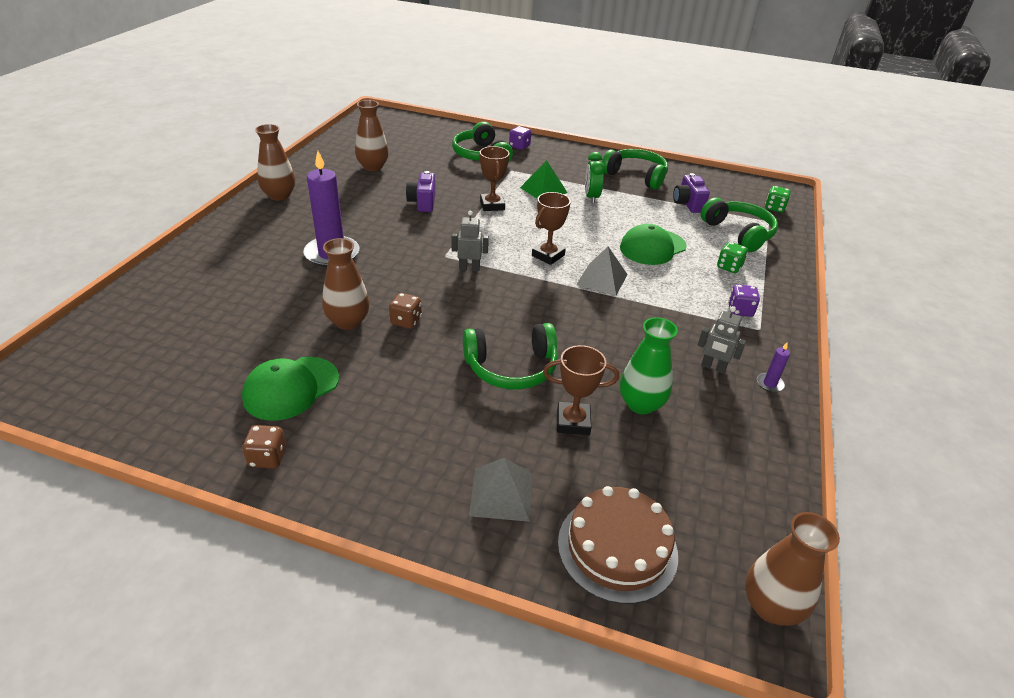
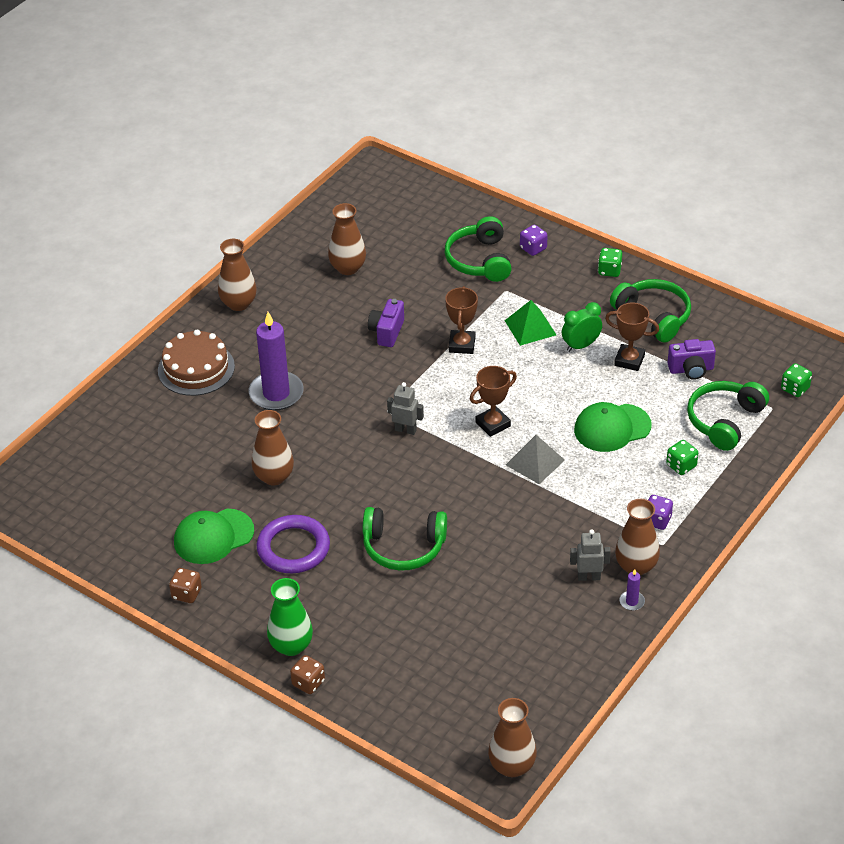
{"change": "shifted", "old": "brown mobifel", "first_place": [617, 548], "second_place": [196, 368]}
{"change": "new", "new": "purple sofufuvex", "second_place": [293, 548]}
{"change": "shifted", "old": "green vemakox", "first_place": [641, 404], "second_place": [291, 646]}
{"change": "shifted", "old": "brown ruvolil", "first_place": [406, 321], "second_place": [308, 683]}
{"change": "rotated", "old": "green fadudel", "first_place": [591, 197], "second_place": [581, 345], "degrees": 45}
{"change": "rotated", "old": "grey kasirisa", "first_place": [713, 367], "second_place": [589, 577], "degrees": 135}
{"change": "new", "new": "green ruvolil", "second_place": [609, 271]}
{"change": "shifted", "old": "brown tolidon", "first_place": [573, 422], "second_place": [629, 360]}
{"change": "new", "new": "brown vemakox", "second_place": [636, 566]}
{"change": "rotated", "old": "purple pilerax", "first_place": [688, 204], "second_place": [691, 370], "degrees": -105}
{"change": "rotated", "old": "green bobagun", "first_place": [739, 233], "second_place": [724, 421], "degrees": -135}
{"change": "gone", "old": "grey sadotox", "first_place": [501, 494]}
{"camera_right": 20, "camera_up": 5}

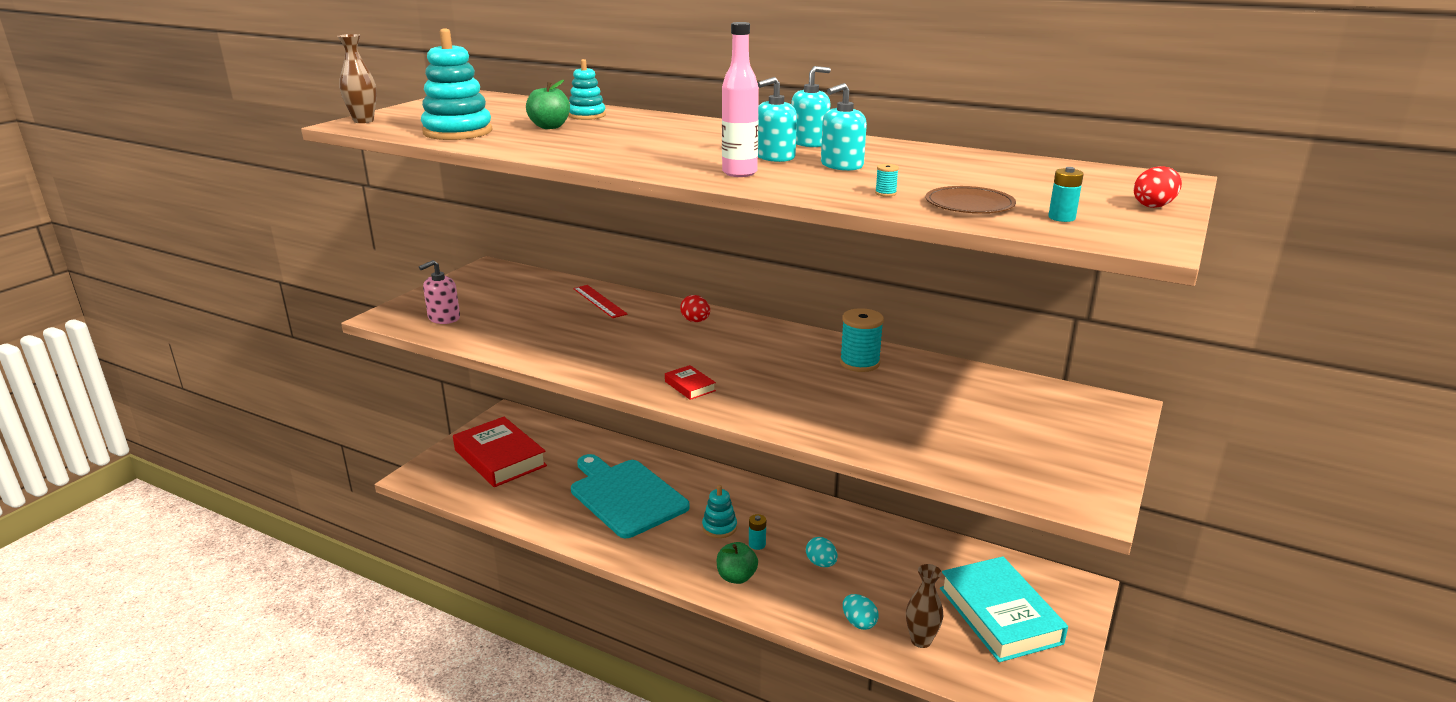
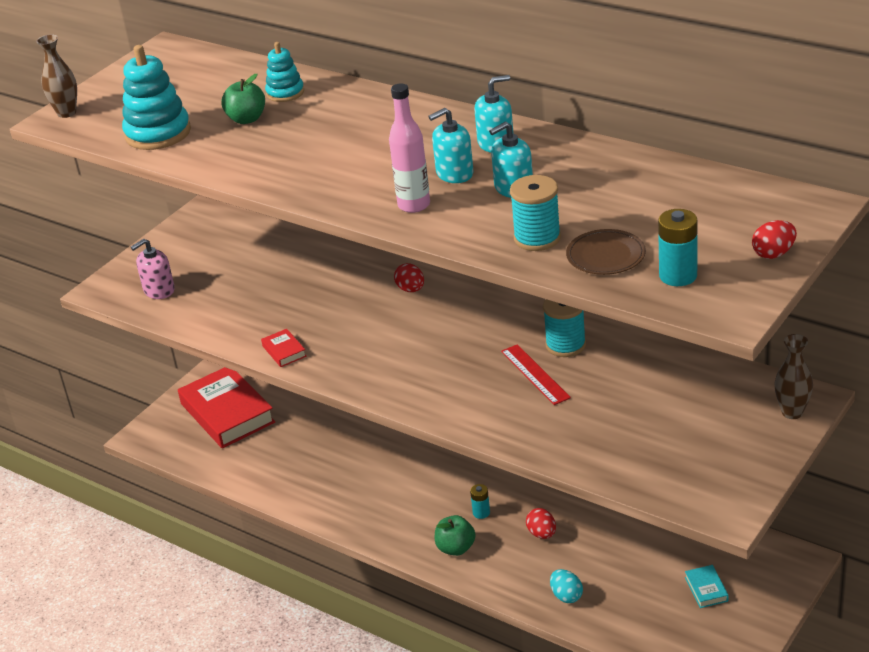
{"change": "shifted", "old": "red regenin", "first_place": [690, 386], "second_place": [284, 351]}
{"change": "shifted", "old": "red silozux", "first_place": [599, 301], "second_place": [535, 374]}
{"change": "scaled", "old": "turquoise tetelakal", "first_place": [885, 193], "second_place": [537, 238], "factor": 2.41}
{"change": "repainted", "old": "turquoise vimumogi", "new": "red vimumogi", "first_place": [821, 563], "second_place": [542, 534]}
{"change": "scaled", "old": "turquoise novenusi", "first_place": [1061, 218], "second_place": [678, 276], "factor": 1.64}
{"change": "scaled", "old": "turquoise regenin", "first_place": [999, 615], "second_place": [706, 589], "factor": 0.41}
{"change": "shifted", "old": "brown vemakox", "first_place": [921, 640], "second_place": [792, 412]}
{"change": "gone", "old": "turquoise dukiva", "first_place": [626, 496]}
{"change": "gone", "old": "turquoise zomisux", "first_place": [719, 527]}
{"camera_right": 10, "camera_up": 10}

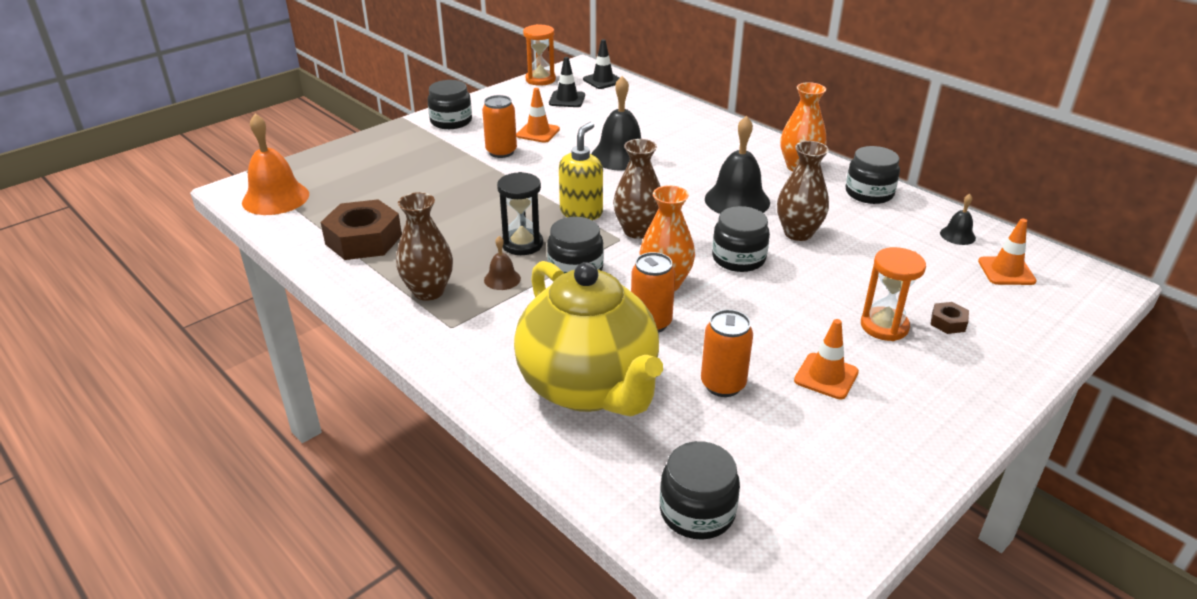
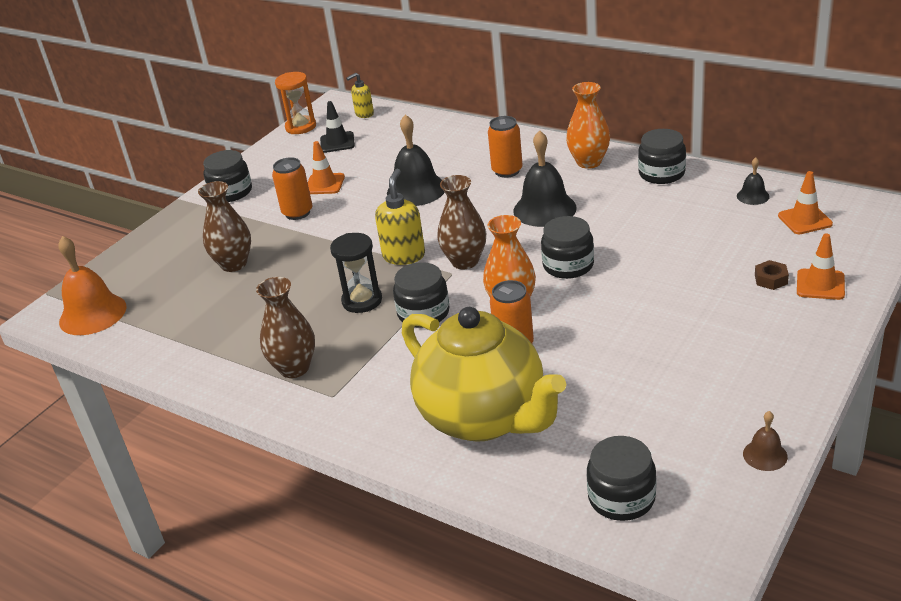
{"change": "shifted", "old": "brown vemakox", "first_place": [798, 233], "second_place": [234, 264]}
{"change": "swapped", "old": "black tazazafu", "new": "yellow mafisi", "first_place": [603, 80], "second_place": [364, 114]}
{"change": "shifted", "old": "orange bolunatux", "first_place": [723, 385], "second_place": [507, 171]}
{"change": "shifted", "old": "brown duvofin", "first_place": [502, 279], "second_place": [765, 455]}
{"change": "shifted", "old": "orange tazazafu", "first_place": [826, 376], "second_place": [820, 285]}
{"change": "gone", "old": "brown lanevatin", "first_place": [363, 240]}
{"change": "gone", "old": "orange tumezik", "first_place": [884, 326]}
{"camera_right": -10, "camera_up": 0}

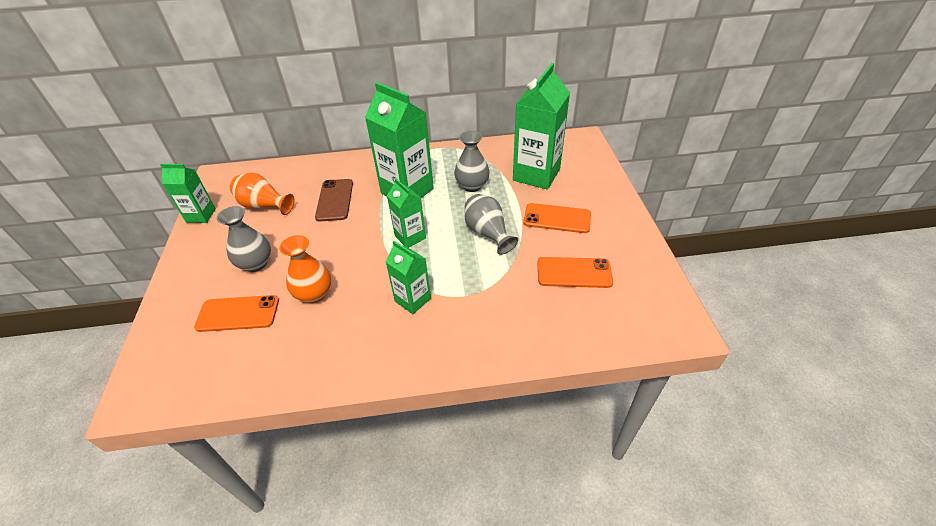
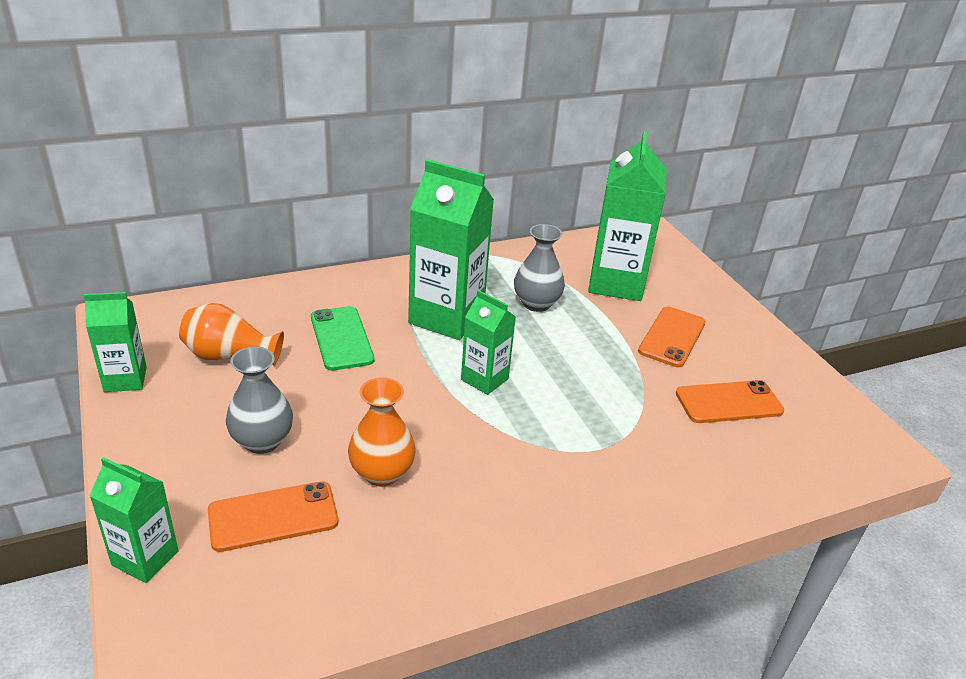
{"change": "shifted", "old": "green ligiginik", "first_place": [413, 300], "second_place": [145, 558]}
{"change": "repainted", "old": "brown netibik", "new": "green netibik", "first_place": [335, 200], "second_place": [341, 338]}
{"change": "rotated", "old": "orange netibik", "first_place": [557, 218], "second_place": [672, 337], "degrees": -60}
{"change": "gone", "old": "grey vemakox", "first_place": [488, 233]}
{"camera_right": -20, "camera_up": -10}

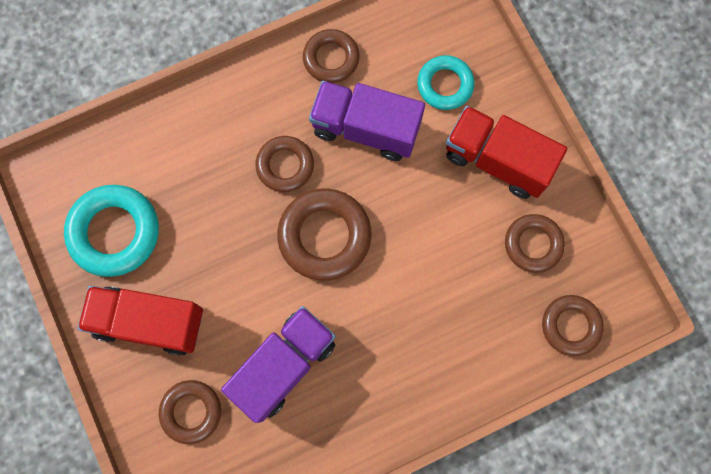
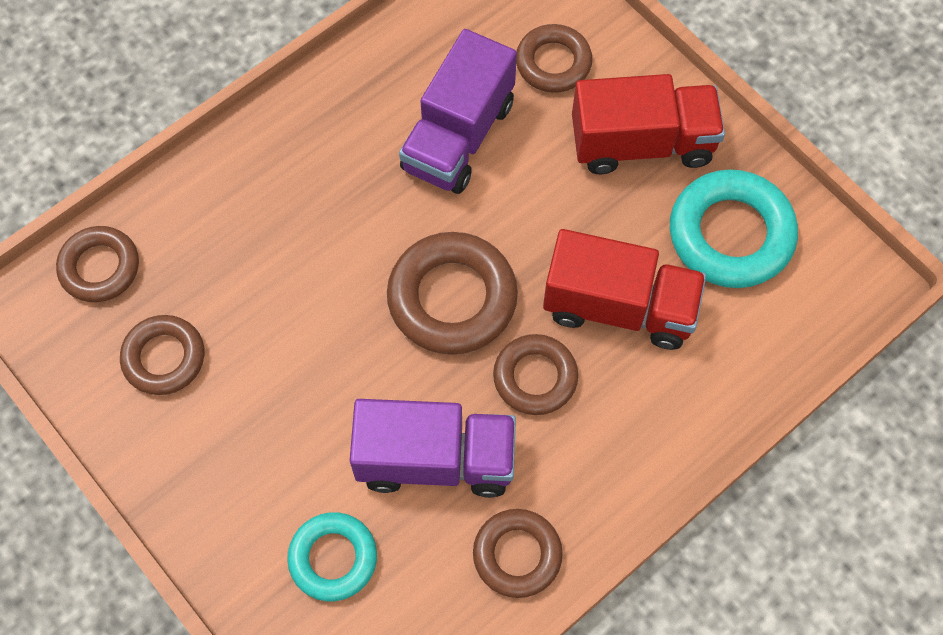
{"change": "shifted", "old": "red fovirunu", "first_place": [497, 160], "second_place": [619, 306]}
{"camera_right": 165, "camera_up": -10}

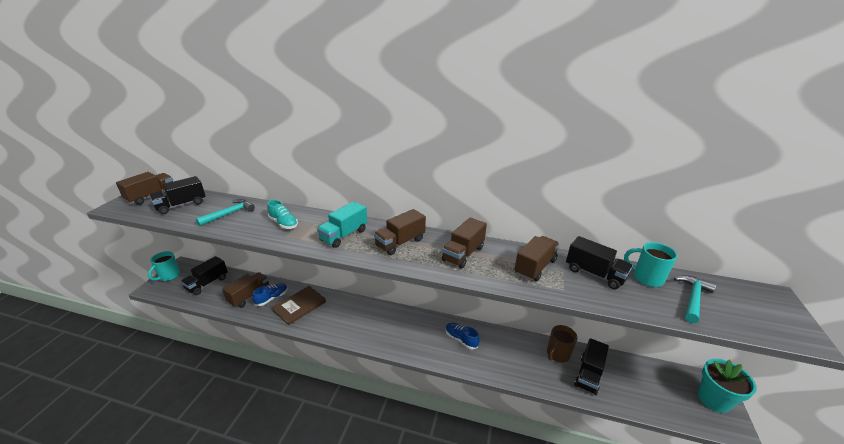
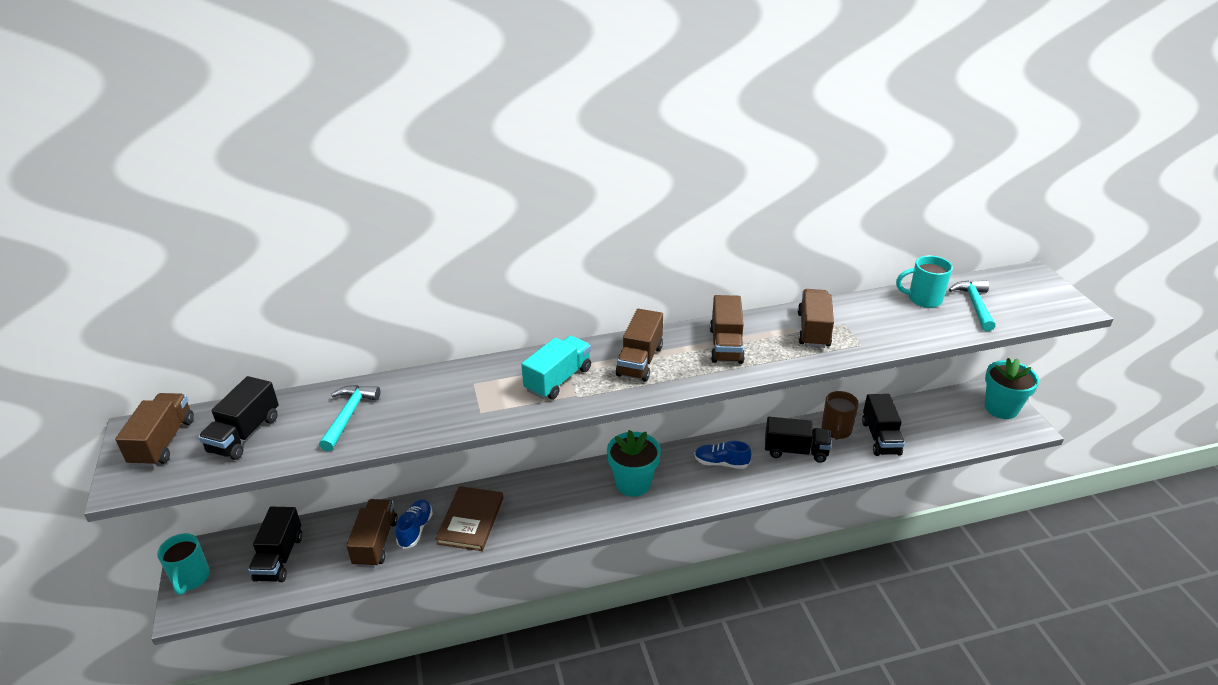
{"change": "rotated", "old": "turquoise fovirunu", "first_place": [344, 235], "second_place": [558, 379], "degrees": -150}
{"change": "new", "new": "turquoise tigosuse", "second_place": [633, 483]}
{"change": "shifted", "old": "black fovirunu", "first_place": [594, 274], "second_place": [795, 451]}
{"change": "gone", "old": "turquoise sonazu", "first_place": [283, 223]}
{"camera_right": -30, "camera_up": 5}

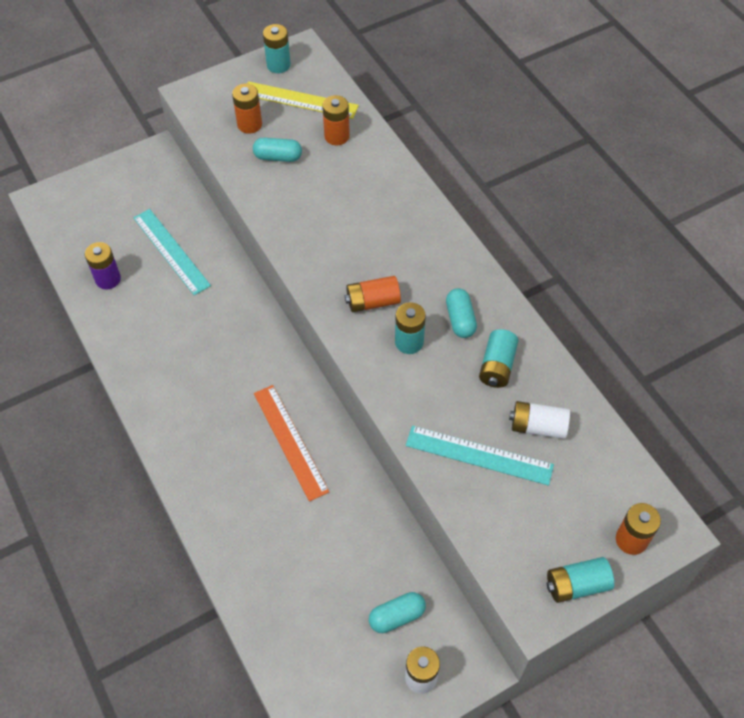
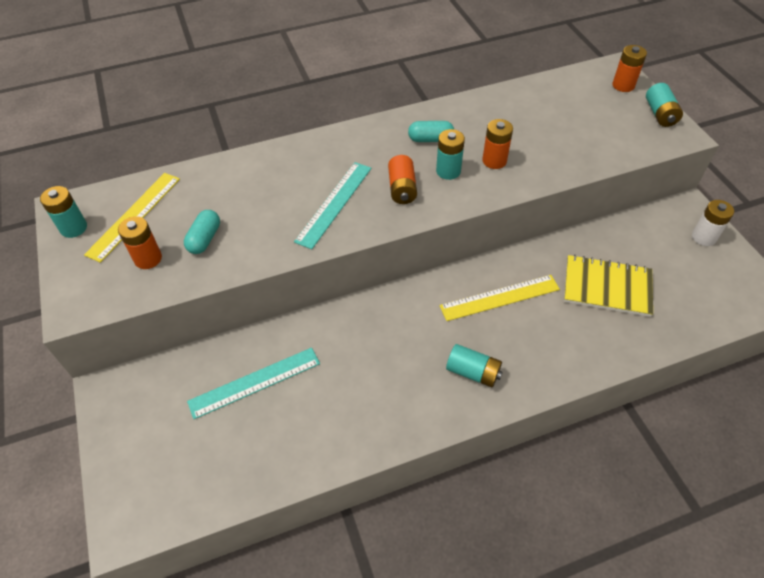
{"change": "shifted", "old": "turquoise silozux", "first_place": [479, 455], "second_place": [334, 203]}
{"change": "repainted", "old": "orange silozux", "new": "yellow silozux", "first_place": [290, 441], "second_place": [499, 297]}
{"change": "shifted", "old": "turquoise novenusi", "first_place": [497, 366], "second_place": [473, 372]}
{"change": "shifted", "old": "orange novenusi", "first_place": [337, 136], "second_place": [494, 161]}
{"change": "new", "new": "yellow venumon", "second_place": [607, 287]}
{"change": "gone", "old": "purple novenusi", "first_place": [108, 279]}
{"change": "gone", "old": "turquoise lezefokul", "first_place": [396, 616]}
{"change": "gone", "old": "white novenusi", "first_place": [538, 426]}
{"camera_right": -80, "camera_up": -5}

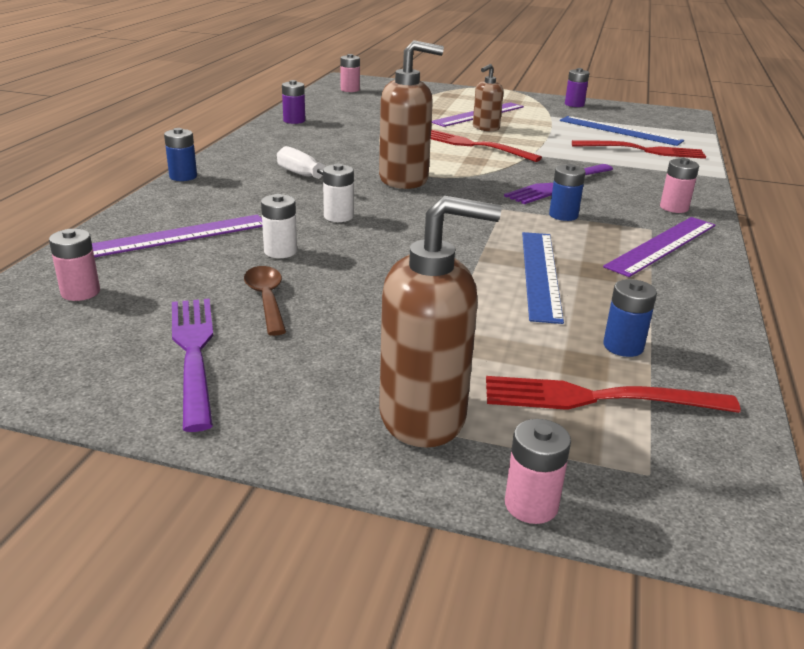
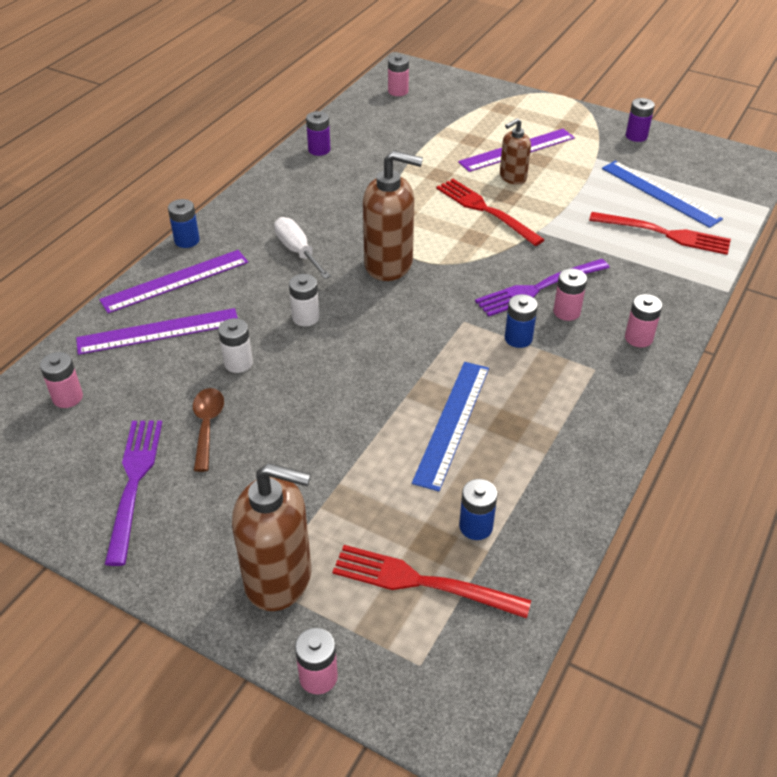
{"change": "shifted", "old": "purple silozux", "first_place": [662, 245], "second_place": [175, 281]}
{"change": "new", "new": "pink novenusi", "second_place": [566, 312]}
{"camera_right": 15, "camera_up": 15}

